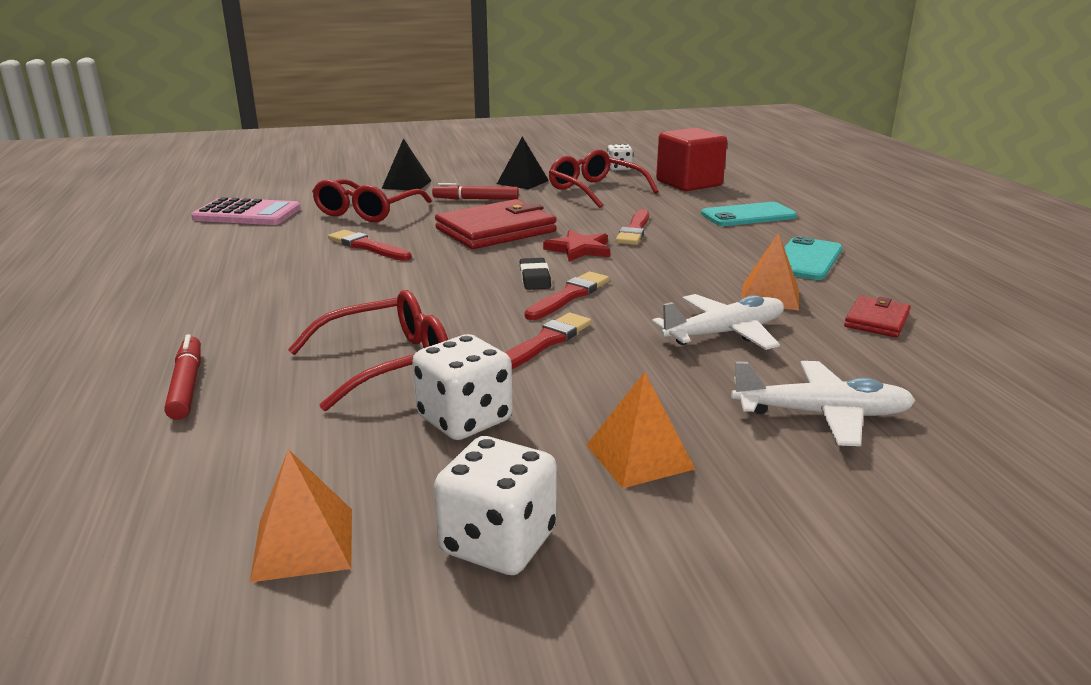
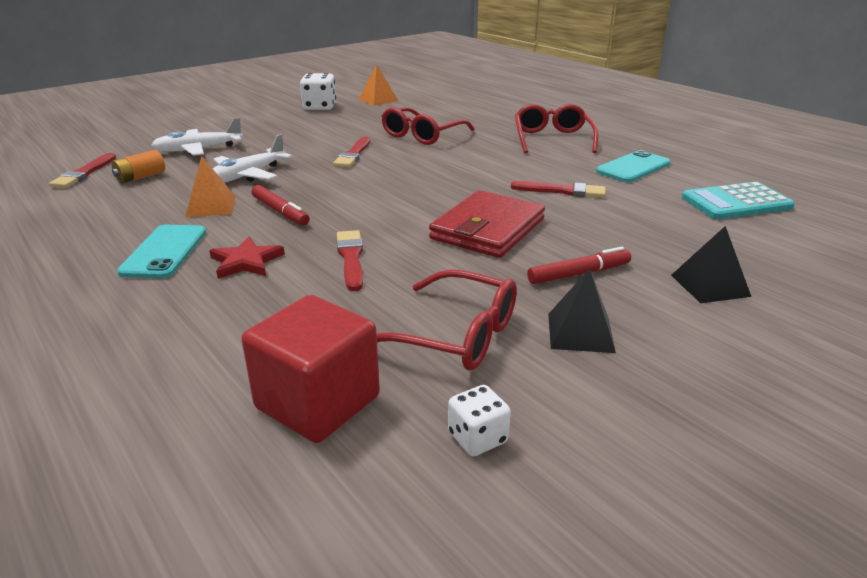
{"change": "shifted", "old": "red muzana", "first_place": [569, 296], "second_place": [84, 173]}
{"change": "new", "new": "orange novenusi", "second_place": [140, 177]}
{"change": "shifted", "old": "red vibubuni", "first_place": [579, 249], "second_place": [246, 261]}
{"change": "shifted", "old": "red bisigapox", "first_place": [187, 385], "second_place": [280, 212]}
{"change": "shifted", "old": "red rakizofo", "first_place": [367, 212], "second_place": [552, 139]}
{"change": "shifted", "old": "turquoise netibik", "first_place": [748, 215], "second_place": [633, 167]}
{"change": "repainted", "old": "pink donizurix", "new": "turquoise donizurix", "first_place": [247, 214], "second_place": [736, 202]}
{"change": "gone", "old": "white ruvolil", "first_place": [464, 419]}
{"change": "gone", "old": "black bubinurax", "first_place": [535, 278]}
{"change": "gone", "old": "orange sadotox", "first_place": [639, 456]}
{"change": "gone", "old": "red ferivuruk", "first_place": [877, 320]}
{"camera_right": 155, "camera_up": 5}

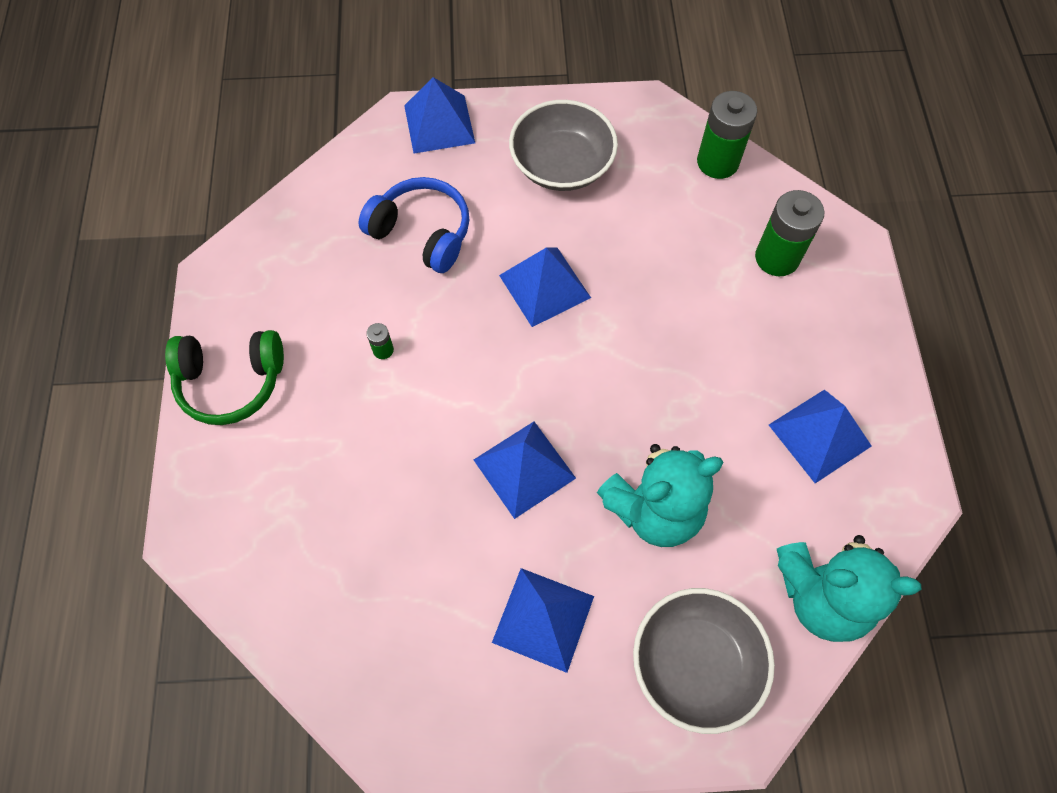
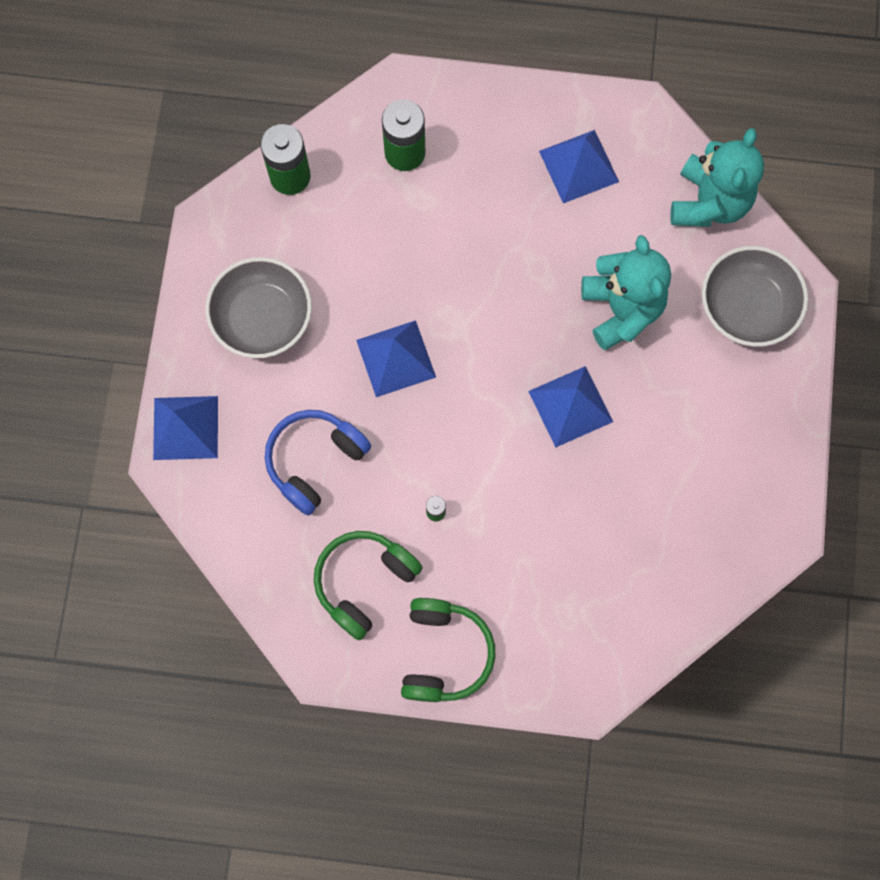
{"change": "new", "new": "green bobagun", "second_place": [364, 582]}
{"change": "gone", "old": "blue sadotox", "first_place": [543, 619]}
{"camera_right": -80, "camera_up": 10}

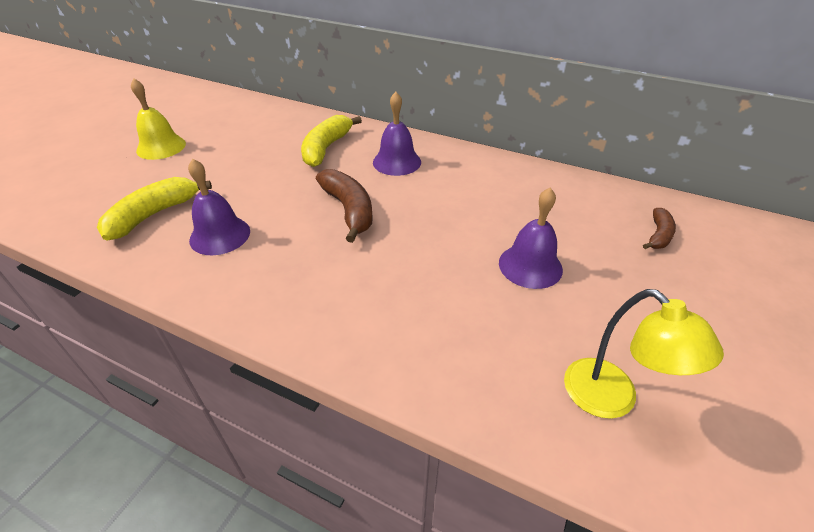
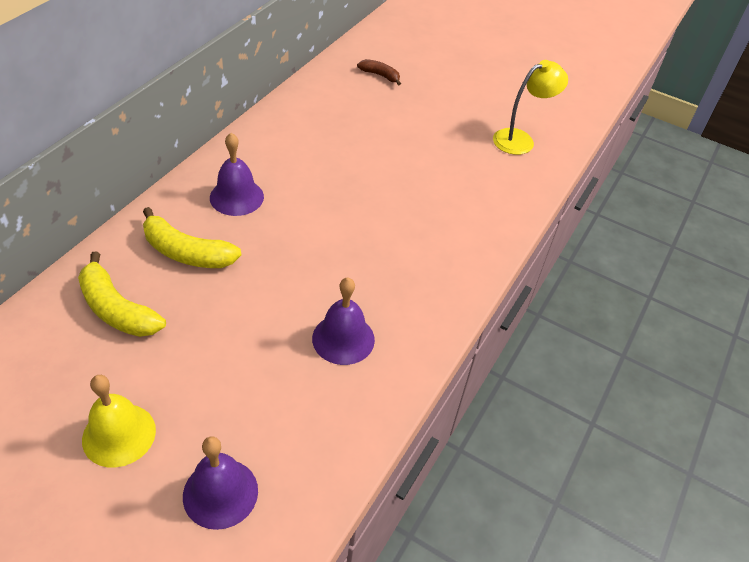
{"change": "shifted", "old": "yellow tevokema", "first_place": [154, 215], "second_place": [117, 309]}
{"change": "shifted", "old": "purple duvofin", "first_place": [530, 266], "second_place": [220, 493]}
{"change": "gone", "old": "brown tevokema", "first_place": [349, 210]}
{"camera_right": -90, "camera_up": 5}

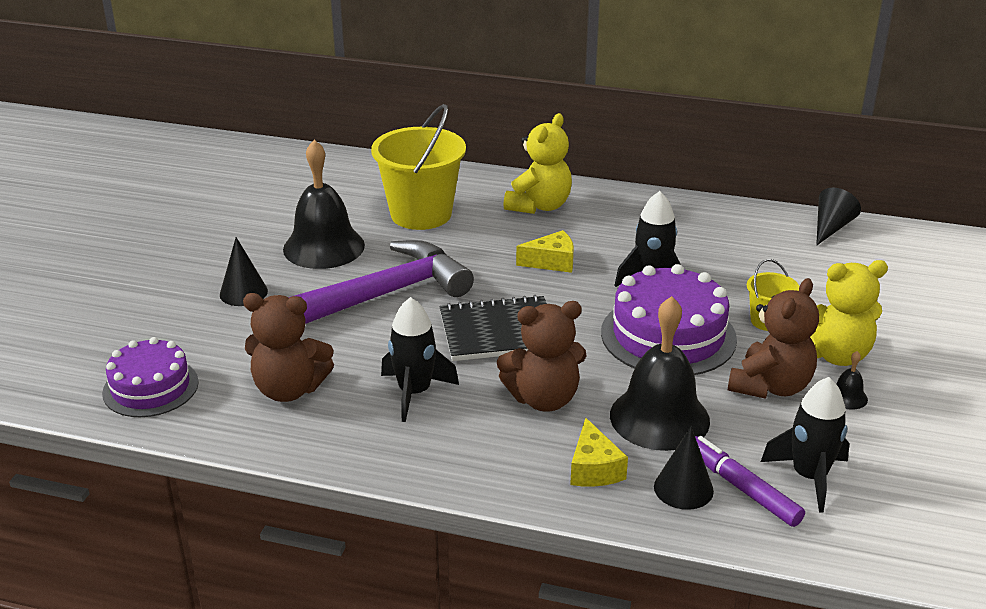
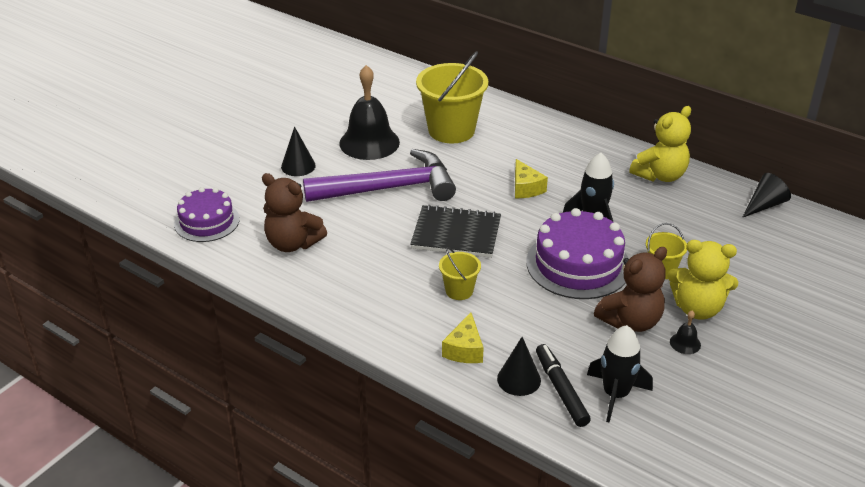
{"change": "swapped", "old": "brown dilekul", "new": "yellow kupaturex", "first_place": [543, 399], "second_place": [459, 291]}
{"change": "rotated", "old": "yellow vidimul", "first_place": [552, 262], "second_place": [525, 188], "degrees": 60}
{"change": "repainted", "old": "purple bisigapox", "new": "black bisigapox", "first_place": [742, 488], "second_place": [561, 390]}
{"change": "shifted", "old": "yellow dilekul", "first_place": [539, 206], "second_place": [660, 175]}
{"change": "gone", "old": "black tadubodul", "first_place": [414, 393]}
{"change": "gone", "old": "black duvofin", "first_place": [659, 417]}
{"camera_right": 20, "camera_up": 5}

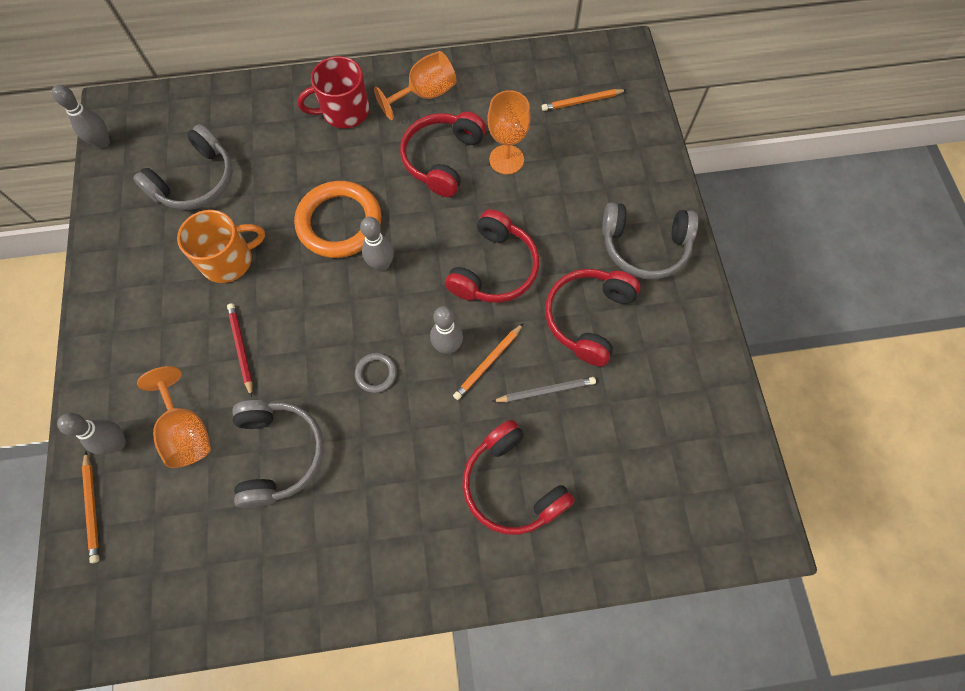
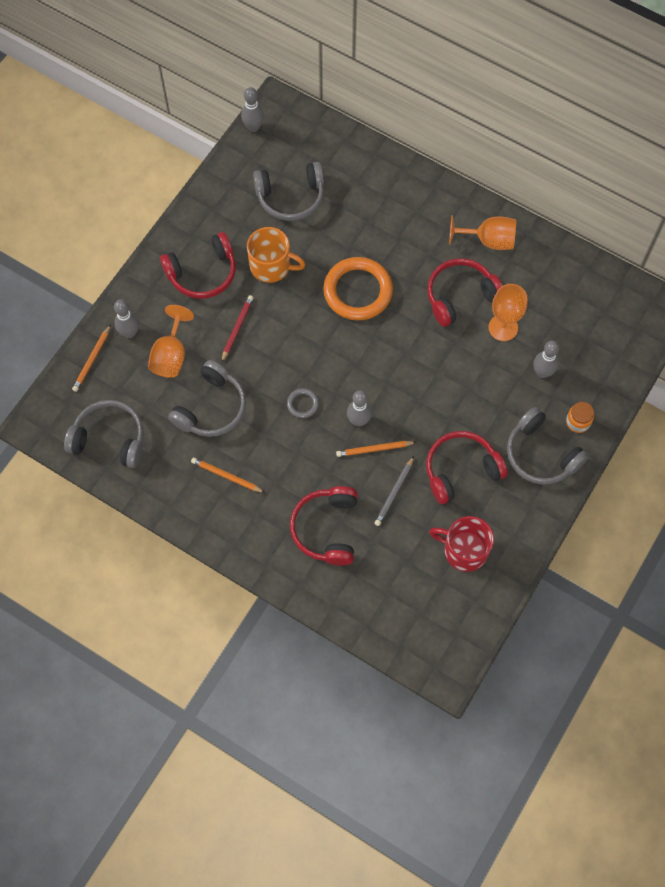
{"change": "new", "new": "grey bobagun", "second_place": [109, 439]}
{"change": "shifted", "old": "red bobagun", "first_place": [494, 269], "second_place": [202, 273]}
{"change": "shifted", "old": "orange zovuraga", "first_place": [582, 101], "second_place": [226, 476]}
{"change": "rotated", "old": "grey zovuraga", "first_place": [546, 391], "second_place": [394, 493], "degrees": 90}
{"change": "shifted", "old": "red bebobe", "first_place": [344, 111], "second_place": [464, 550]}
{"change": "shifted", "old": "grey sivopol", "first_place": [381, 264], "second_place": [542, 372]}
{"change": "new", "new": "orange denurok", "second_place": [578, 422]}
{"camera_right": 40, "camera_up": 0}

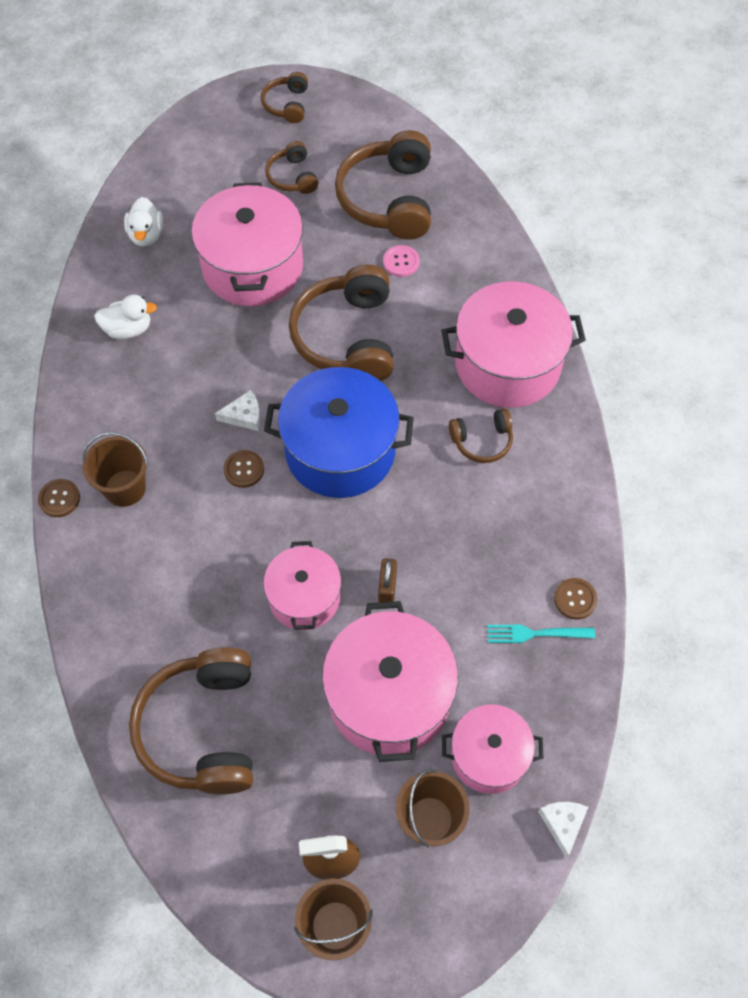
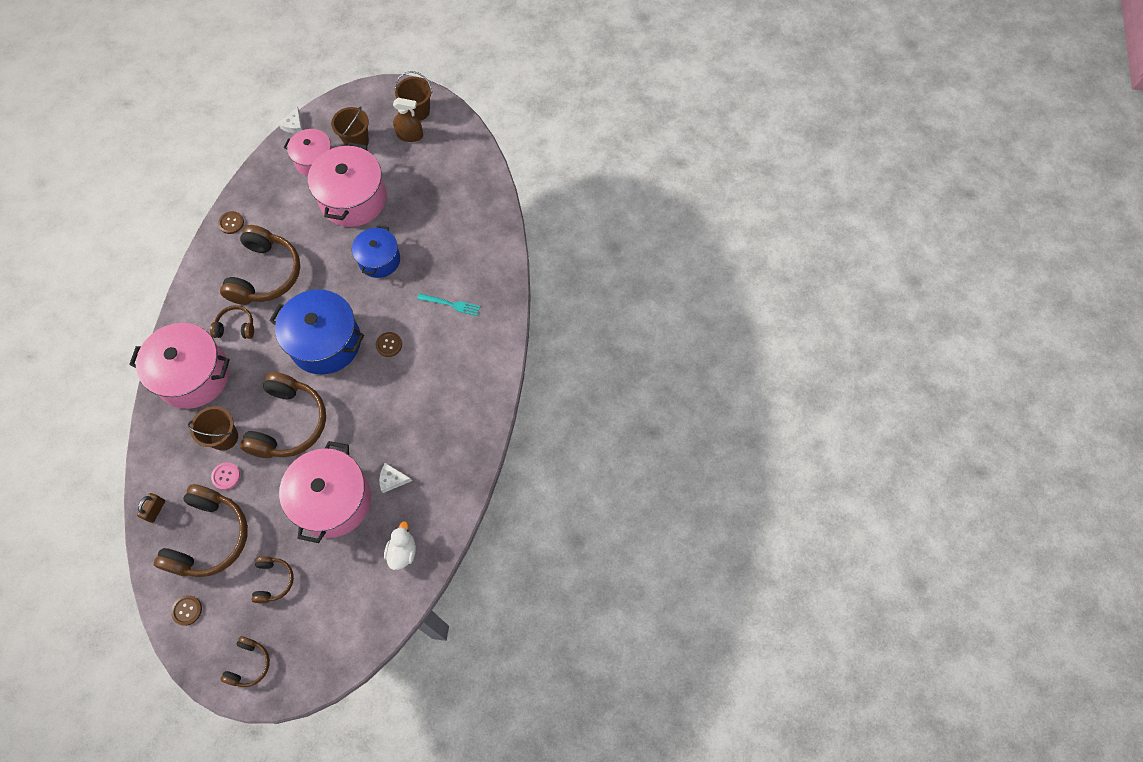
{"change": "shifted", "old": "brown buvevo", "first_place": [387, 587], "second_place": [155, 510]}
{"change": "shifted", "old": "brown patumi", "first_place": [59, 499], "second_place": [187, 610]}
{"change": "shifted", "old": "brown kupaturex", "first_place": [125, 488], "second_place": [224, 437]}
{"change": "shifted", "old": "brown bobagun", "first_place": [202, 729], "second_place": [265, 274]}
{"change": "repainted", "old": "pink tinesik", "new": "blue tinesik", "first_place": [304, 597], "second_place": [379, 260]}
{"change": "shifted", "old": "white vidimul", "first_place": [244, 415], "second_place": [392, 479]}
{"change": "shifted", "old": "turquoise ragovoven", "first_place": [535, 634], "second_place": [451, 304]}
{"change": "gone", "old": "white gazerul", "first_place": [128, 329]}
{"camera_right": -165, "camera_up": 5}

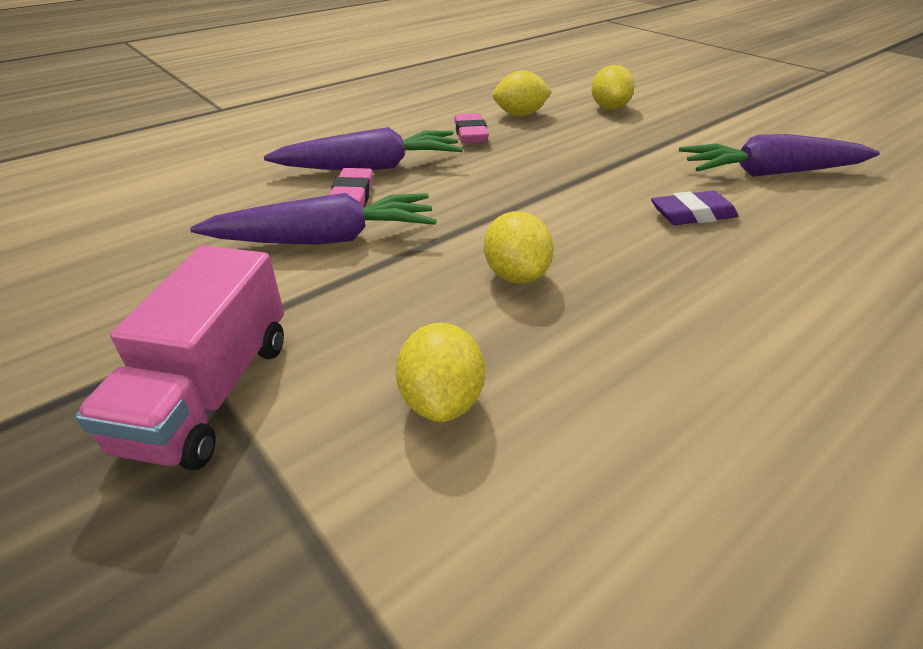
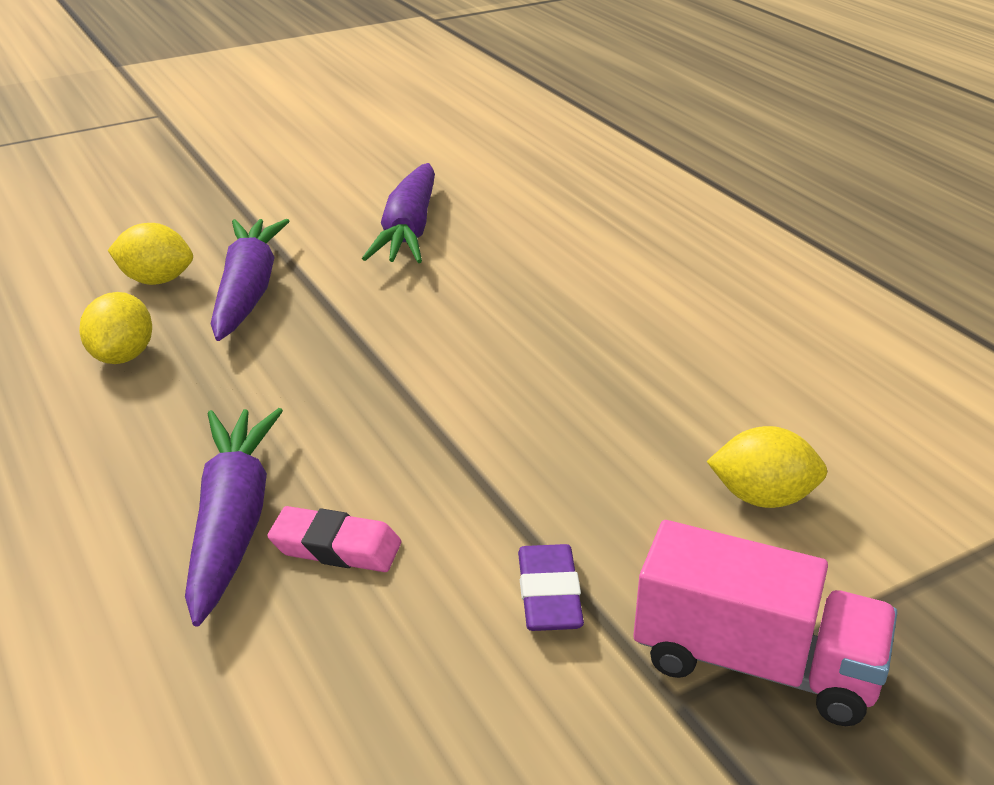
{"change": "shifted", "old": "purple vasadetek", "first_place": [325, 239], "second_place": [247, 291]}
{"change": "shifted", "old": "purple bubinurax", "first_place": [692, 214], "second_place": [549, 595]}
{"change": "gone", "old": "pink bubinurax", "first_place": [470, 134]}
{"change": "gone", "old": "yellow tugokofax", "first_place": [516, 275]}
{"camera_right": -80, "camera_up": -5}

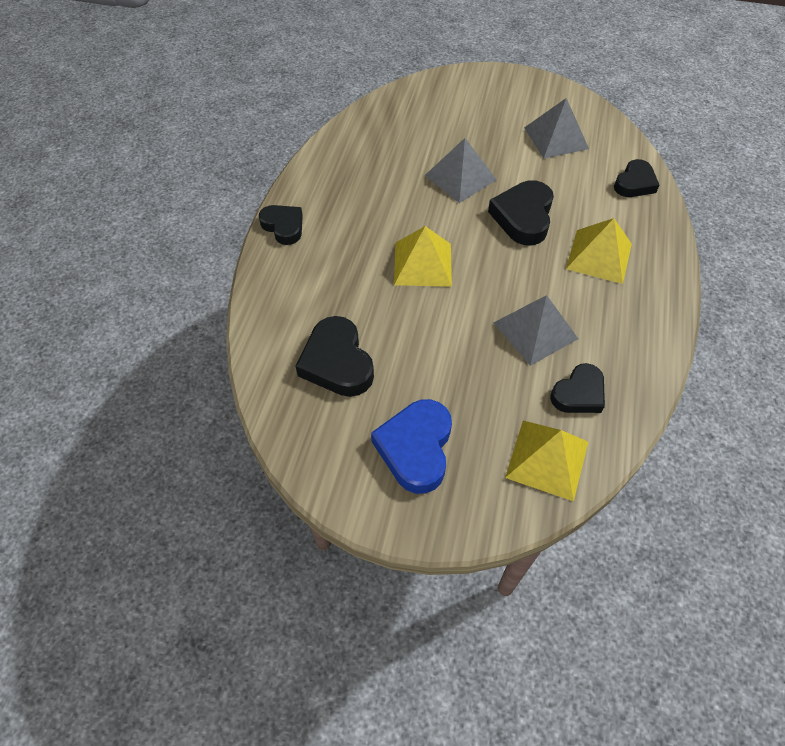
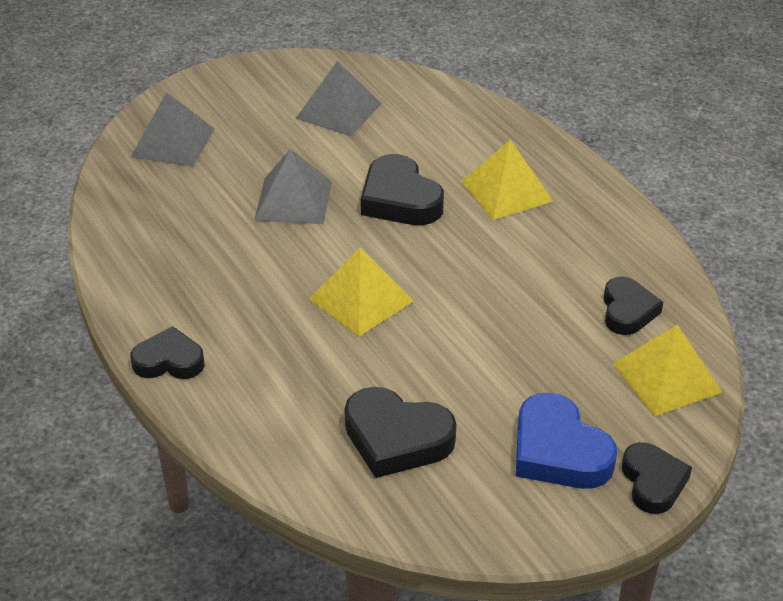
{"change": "shifted", "old": "grey sadotox", "first_place": [535, 330], "second_place": [172, 142]}
{"change": "shifted", "old": "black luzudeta", "first_place": [634, 183], "second_place": [653, 482]}
{"camera_right": -45, "camera_up": -15}

